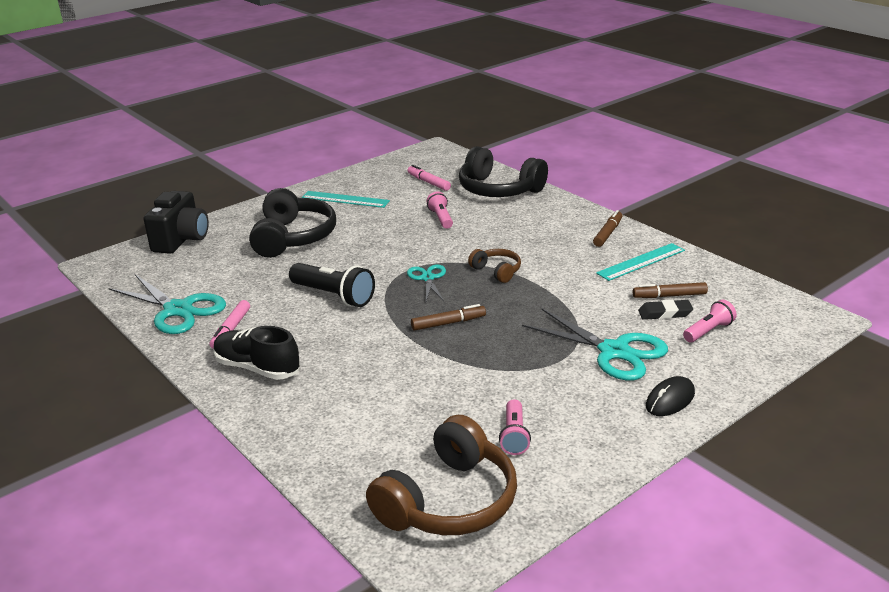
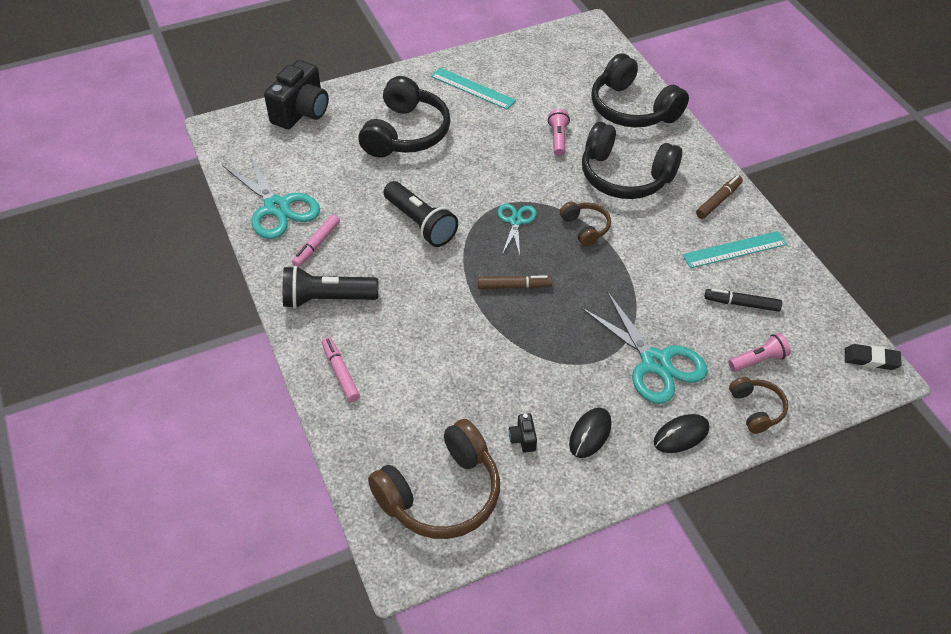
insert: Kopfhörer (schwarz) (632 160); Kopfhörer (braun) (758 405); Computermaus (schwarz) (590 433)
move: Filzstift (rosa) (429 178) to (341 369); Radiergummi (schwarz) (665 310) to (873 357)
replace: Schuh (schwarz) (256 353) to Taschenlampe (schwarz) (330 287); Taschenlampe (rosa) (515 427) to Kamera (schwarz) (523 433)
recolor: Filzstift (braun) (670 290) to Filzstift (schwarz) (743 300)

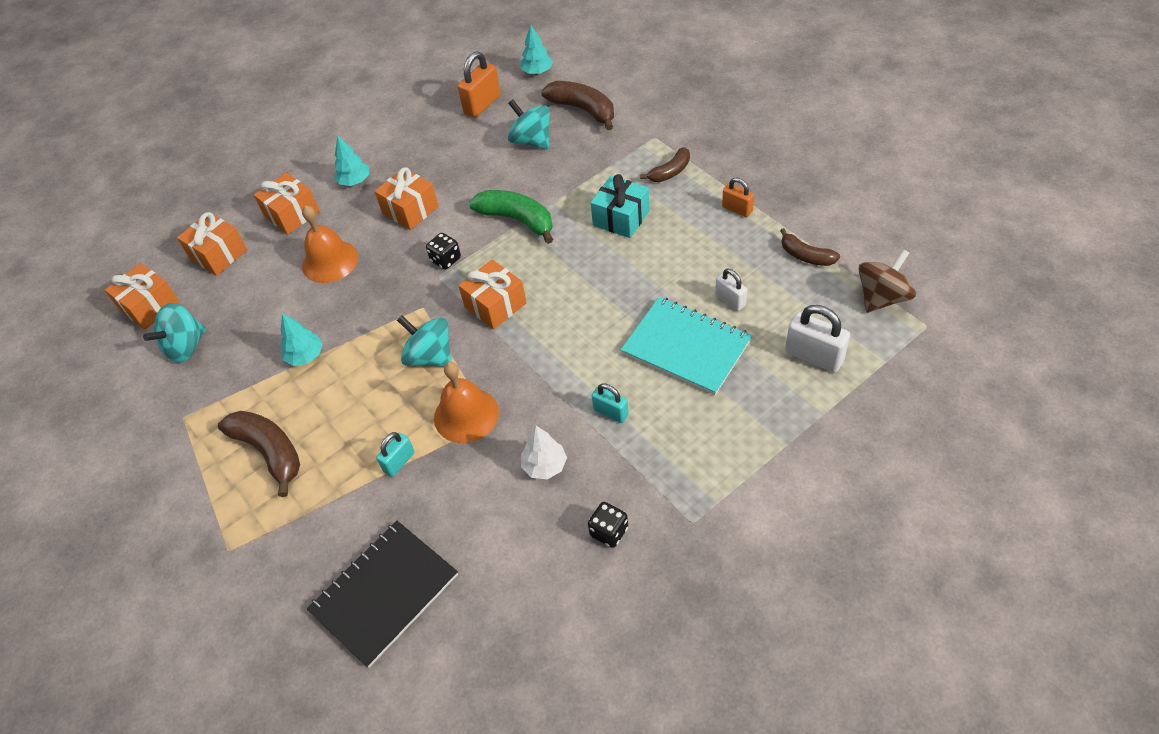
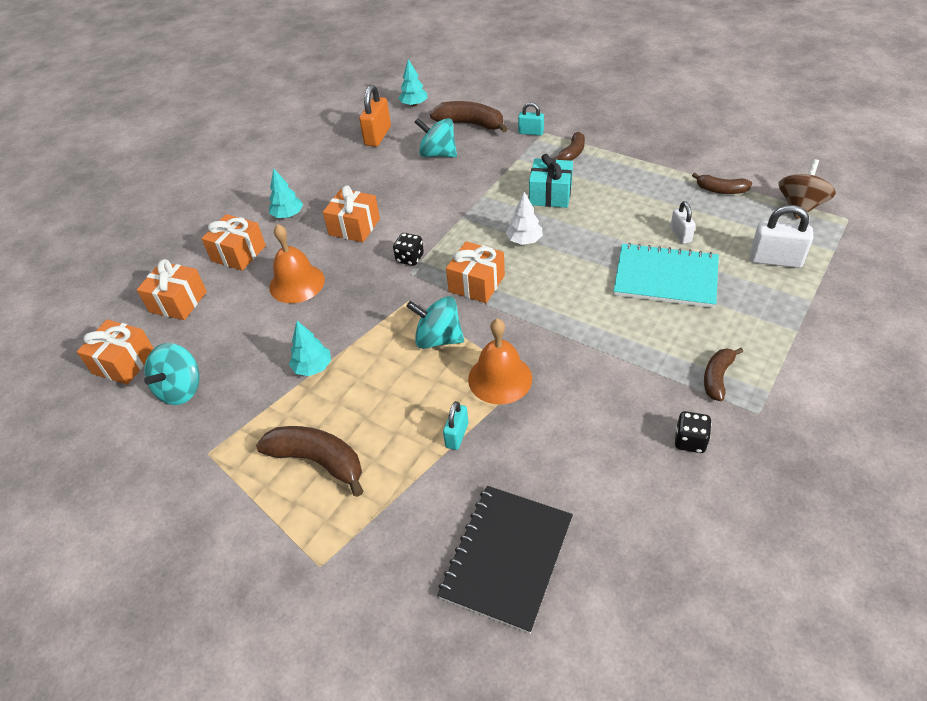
delete: Vorhängeschloss (orange) (738 197); Banane (grün) (511 217)
insert: Banane (braun) (723 374)
move: Vorhängeschloss (türkis) (610 403) to (531 119); Baum (weiß) (544 452) to (524 218)
rotate: Vorhängeschloss (weiß) (731 290) = (683 222) 45 degrees clockwise

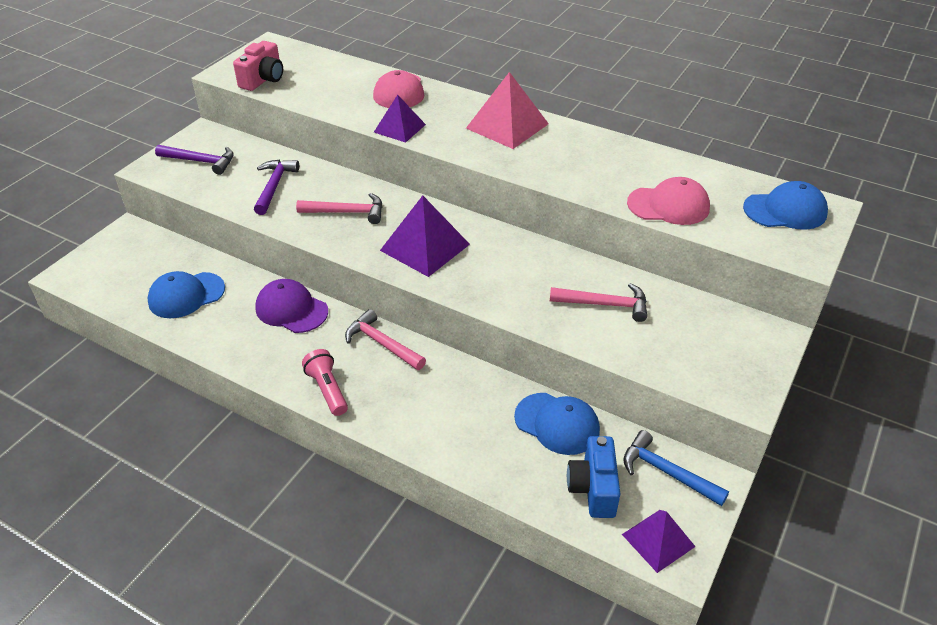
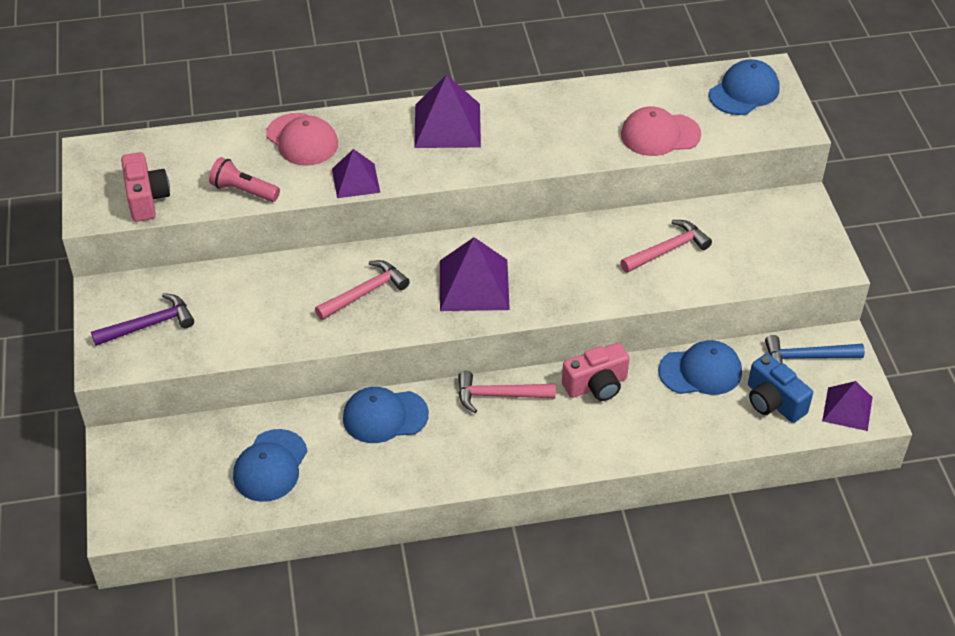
delete: Hammer (lila) (276 187)
insert: Kamera (rosa) (596 372)
move: Taschenlampe (rosa) (325 382) to (244 179)
recolor: Pyramide (rosa) (507 110) to Pyramide (lila) (447 111); Kappe (lila) (291 306) to Kappe (blau) (386 415)
rotate: Kappe (rosa) (668 201) = (661 131) 150 degrees counterclockwise

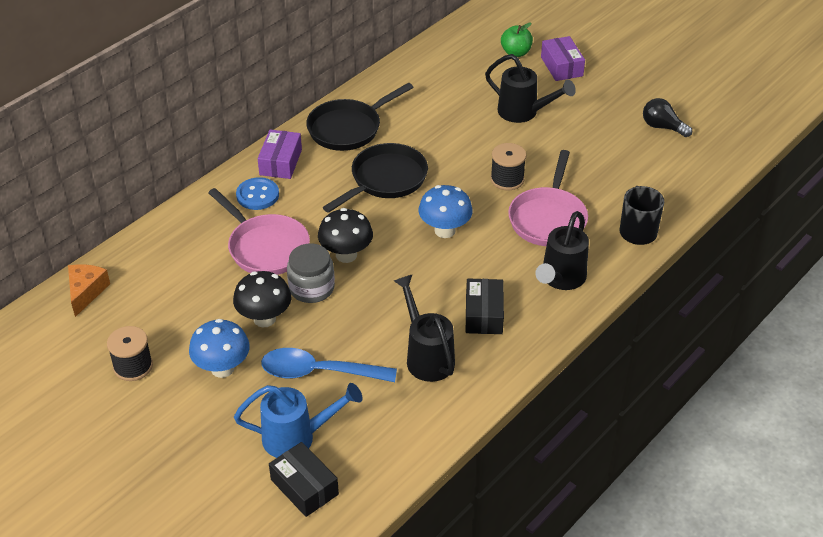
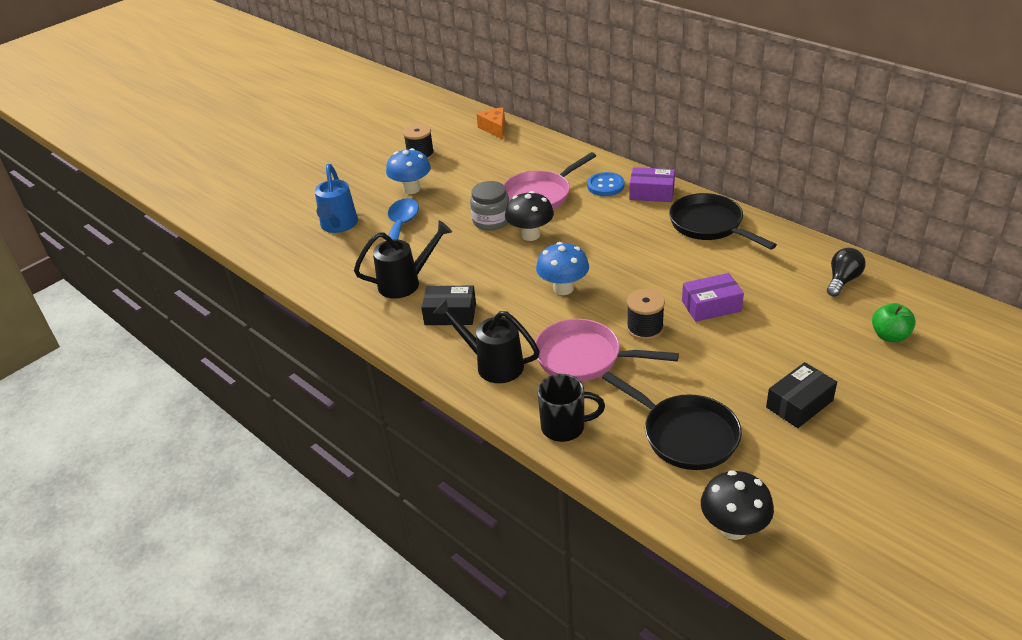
delete: Gießkanne (schwarz) (530 88)
move: Schachtel (lila) (563 58) to (713 297); Glühbirne (schwarz) (667 117) to (846 272); Pfanne (schwarz) (375 178) to (672 420); Pilz (schwarz) (262 299) to (737 505); Schachtel (schwarz) (304 479) to (801 395)
rotate: Käse (orange) (89 290) = (491 124) 120 degrees counterclockwise

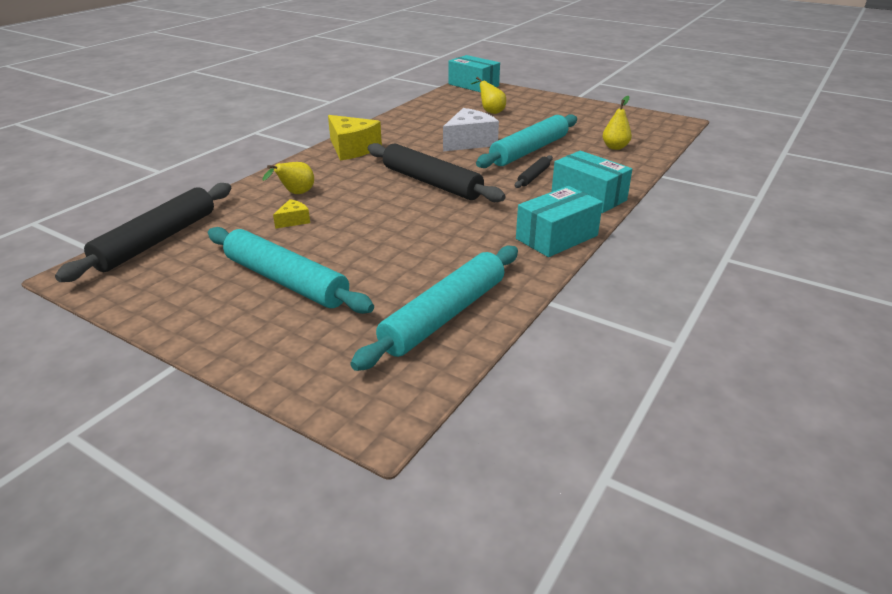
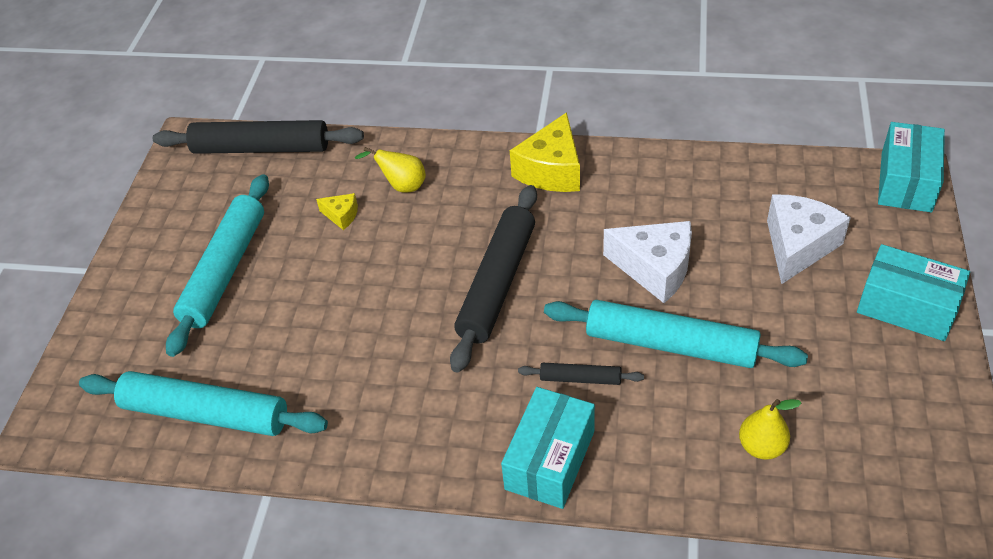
move: Schachtel (türkis) (559 221) to (913 292)
replace: Birne (gelb) (488 95) to Käse (weiß) (809 239)

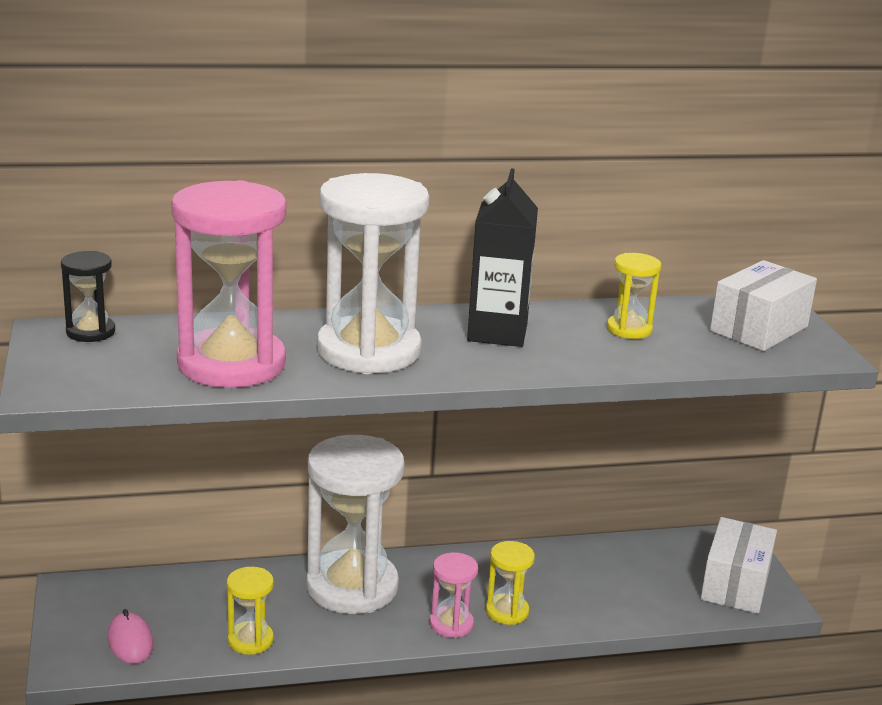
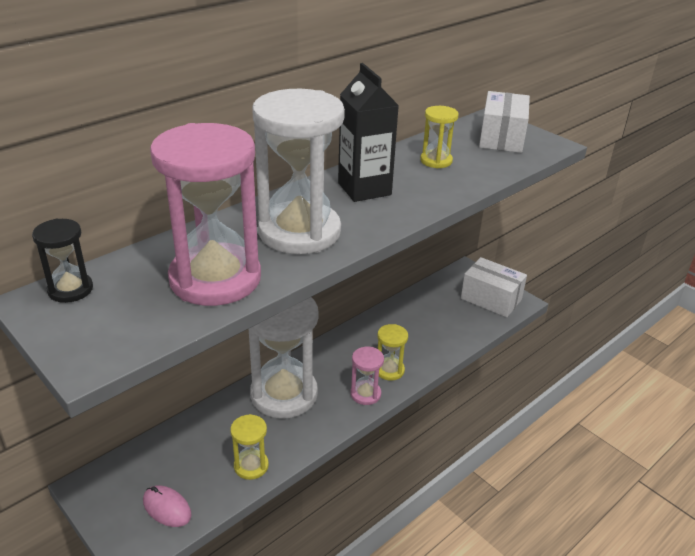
rotate: Schachtel (weiß) (739 565) = (494 287) 45 degrees counterclockwise

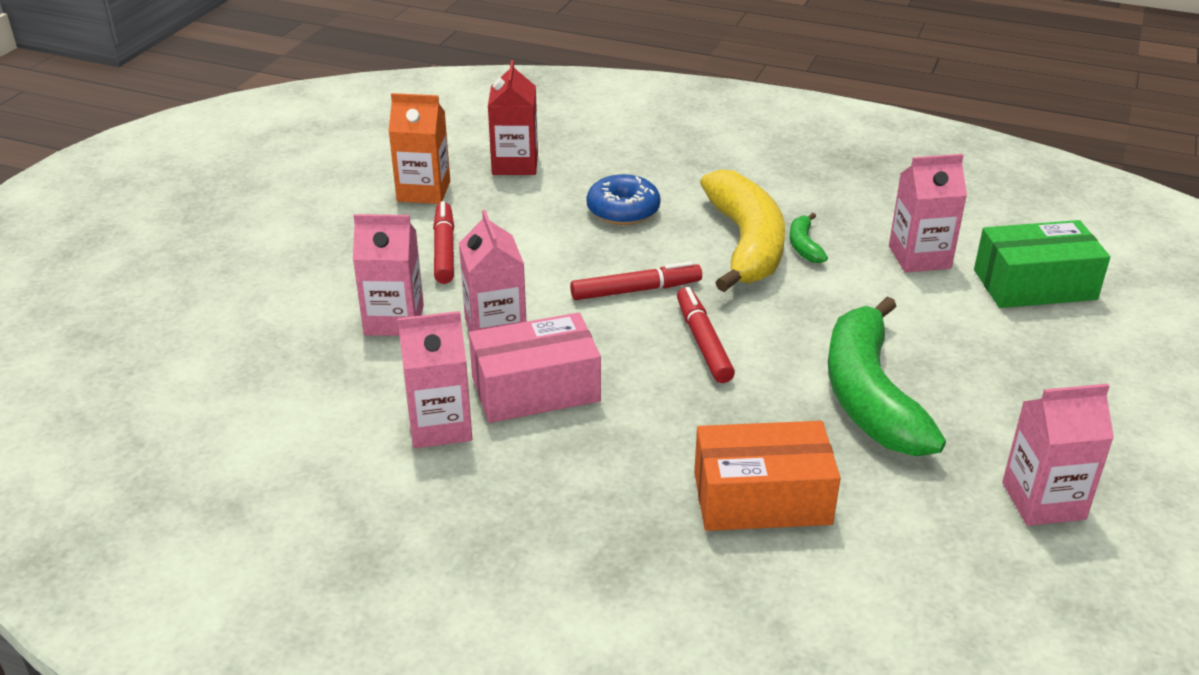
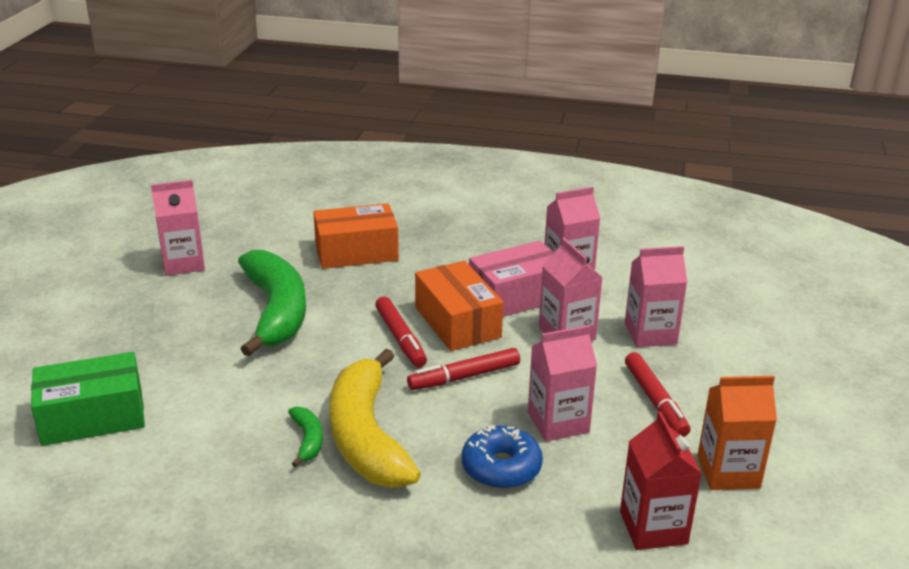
insert: Schachtel (orange) (459 306)
move: Getränkekarton (rosa) (928 213) to (562 383)

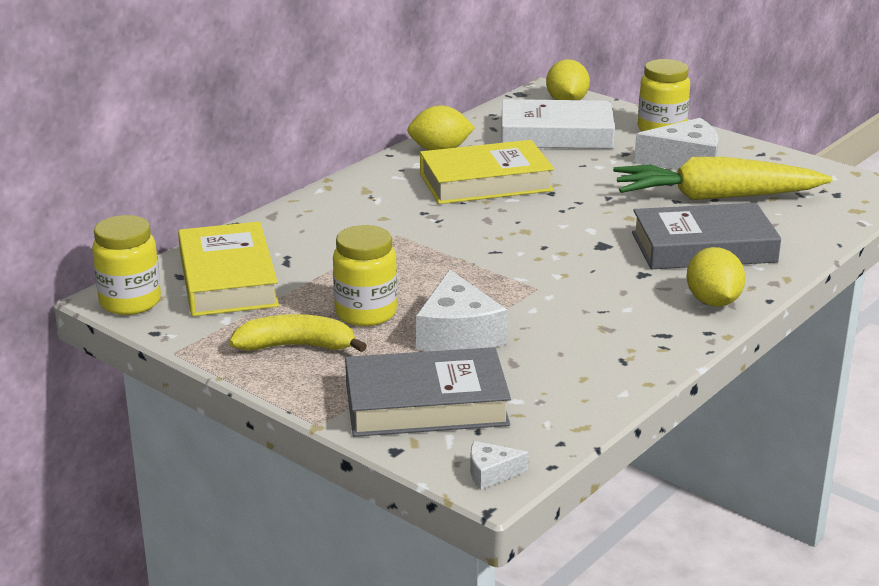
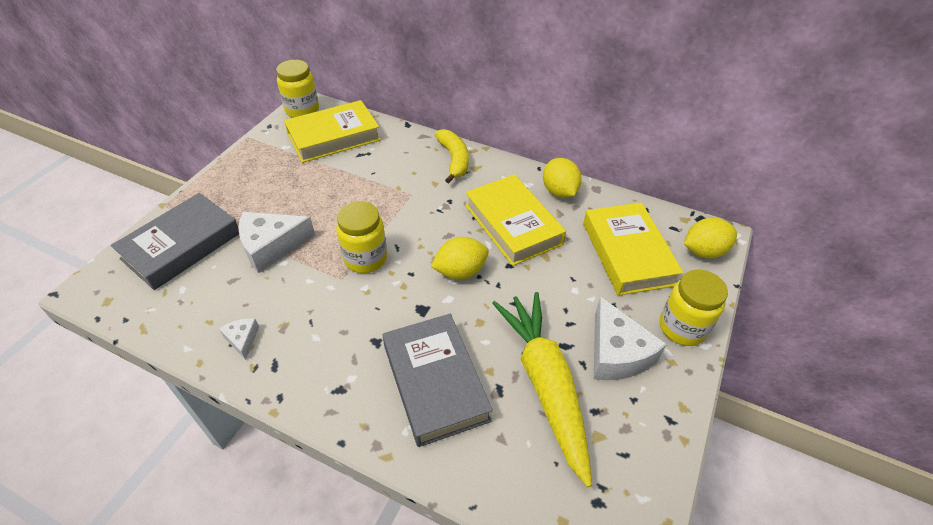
move: Einmachglas (gelb) (365 275) to (361 237); Zitrone (gelb) (716 277) to (460 258); Banane (gelb) (298 333) to (451 156); Käse (weiß) (499 465) to (239 339)
recolor: Buch (weiß) (558 124) to Buch (gelb) (633 249)
rotate: Buch (grau) (428 392) = (175 241) 60 degrees clockwise

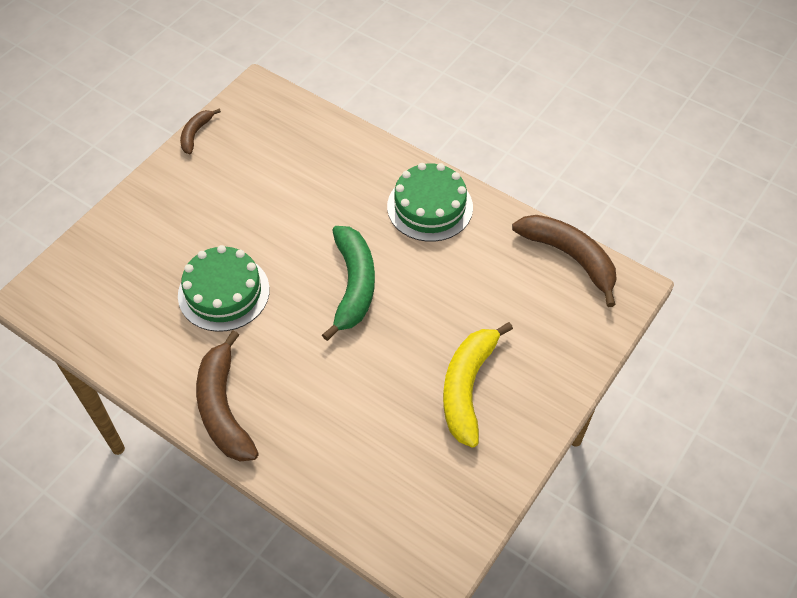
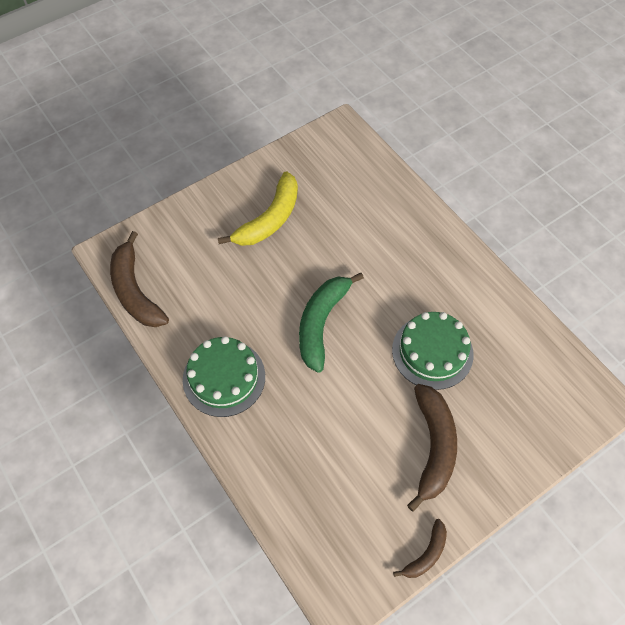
move: Banane (braun) (227 395) to (432 448)

